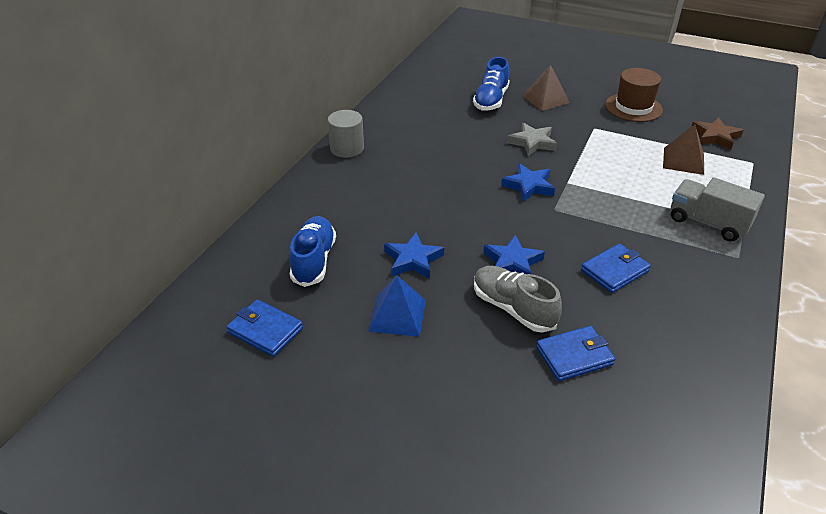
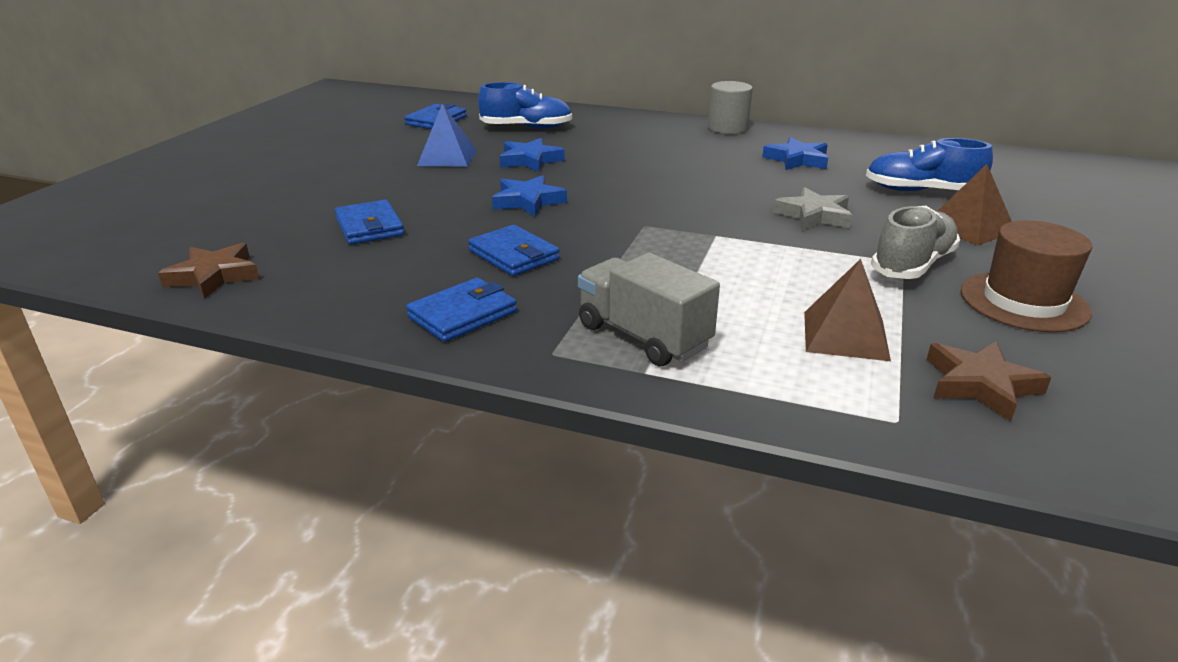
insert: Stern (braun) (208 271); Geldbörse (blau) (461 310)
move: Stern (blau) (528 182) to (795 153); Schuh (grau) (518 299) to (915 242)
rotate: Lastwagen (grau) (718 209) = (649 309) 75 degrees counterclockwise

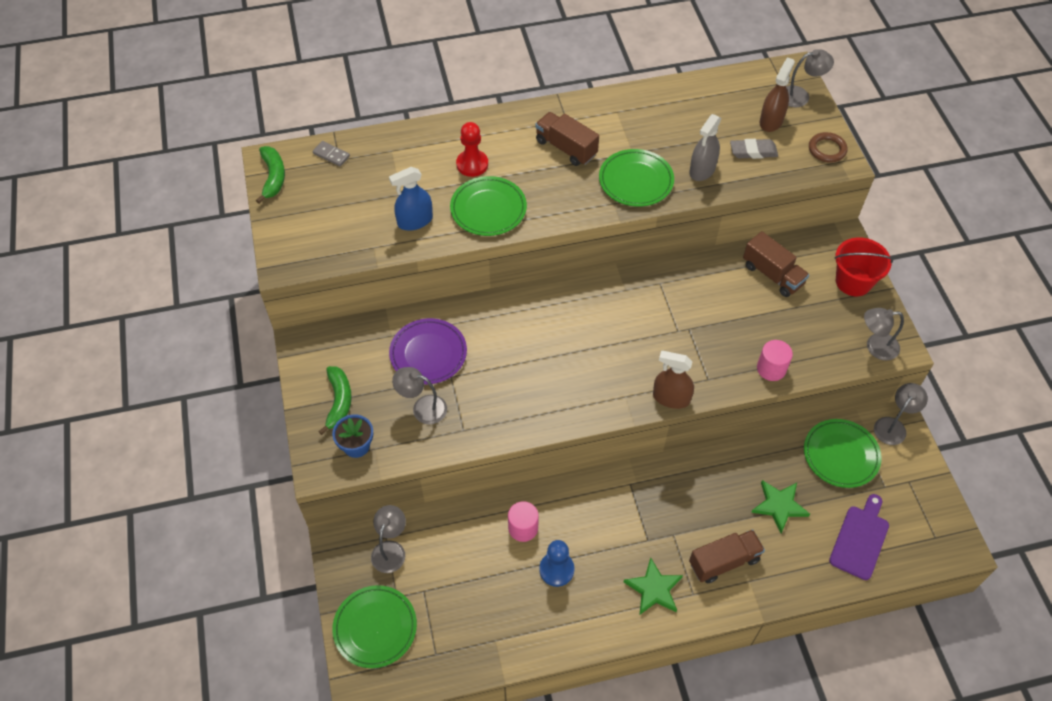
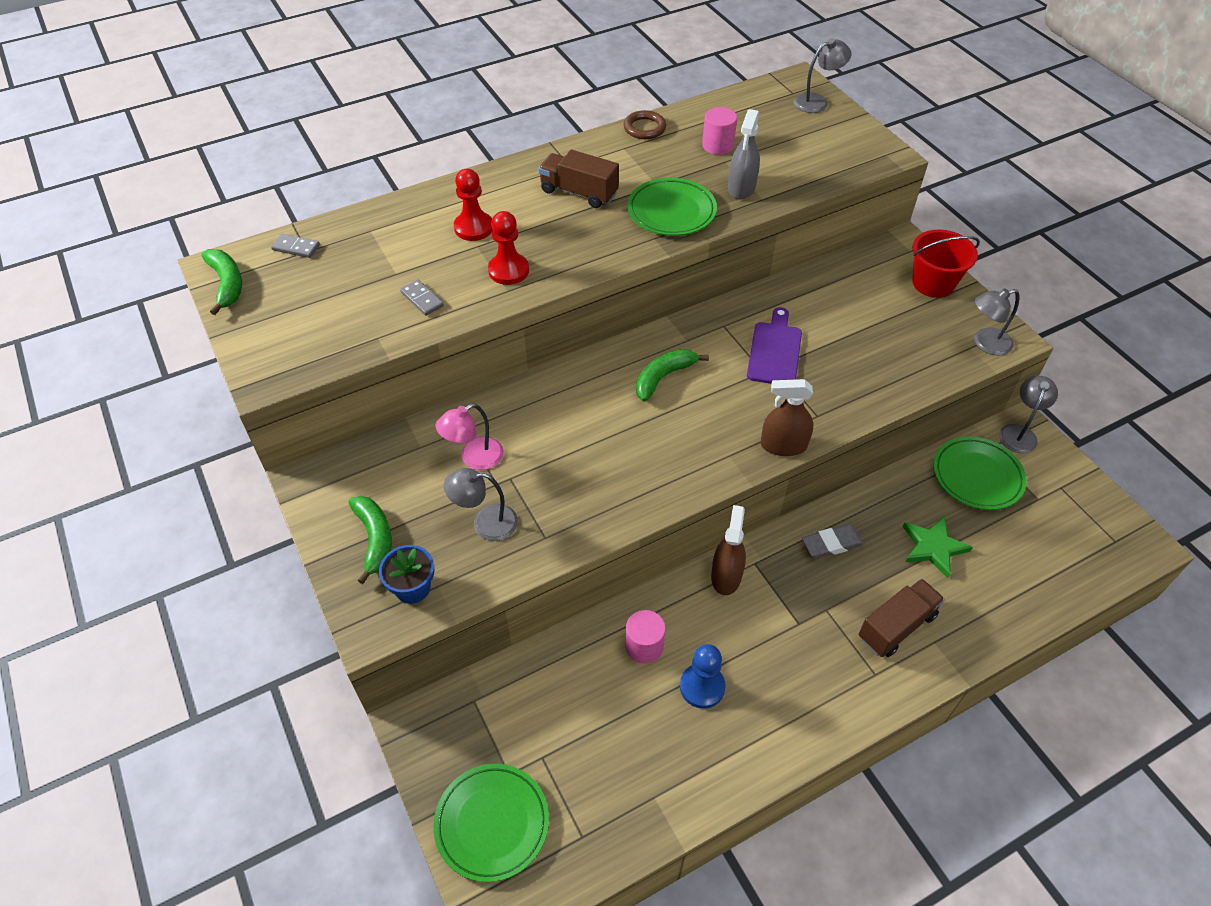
delete: Lastwagen (braun) (776 264); Lampe (grau) (388 539); Stern (grün) (653 586)
insert: Banane (grün) (672 375)
move: Sprühflasche (braun) (777 94) to (728 550); Ring (braun) (828 147) to (644 124); Radiergummi (grau) (754 149) to (833 541); Vollzylinder (rosa) (775 360) to (719 131); Schneidebrett (lila) (859 537) to (774 345)
replace: Sprühflasche (blau) (411 199) to Dominostein (grau) (422 297); Teller (grün) (488 206) to Bauer (rot) (508 248); Teller (lila) (428 351) to Lampe (rosa) (470 437)

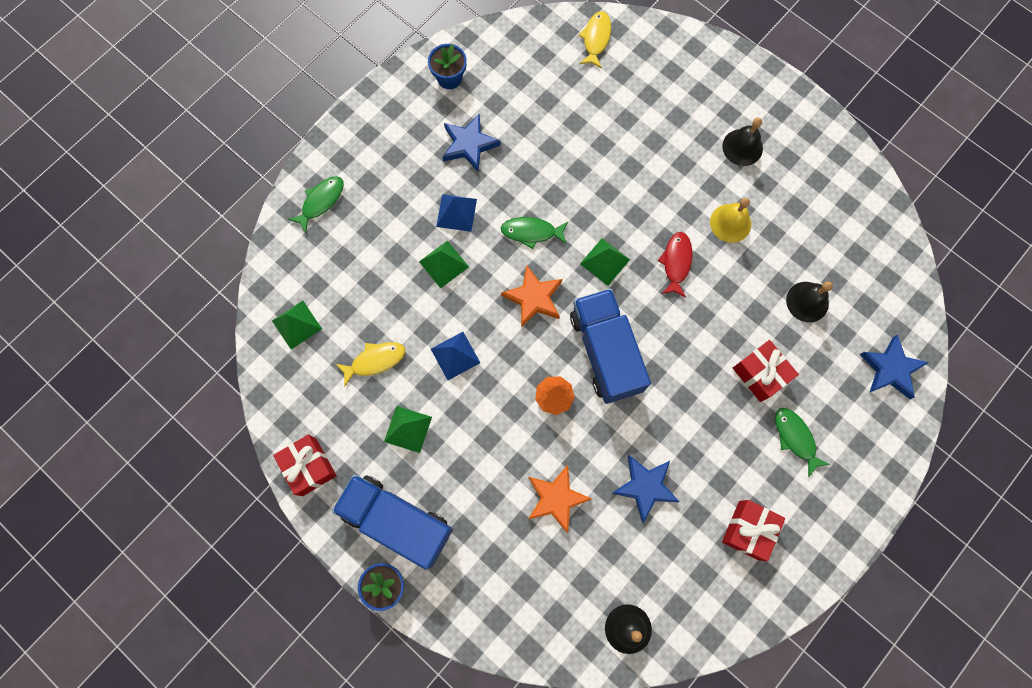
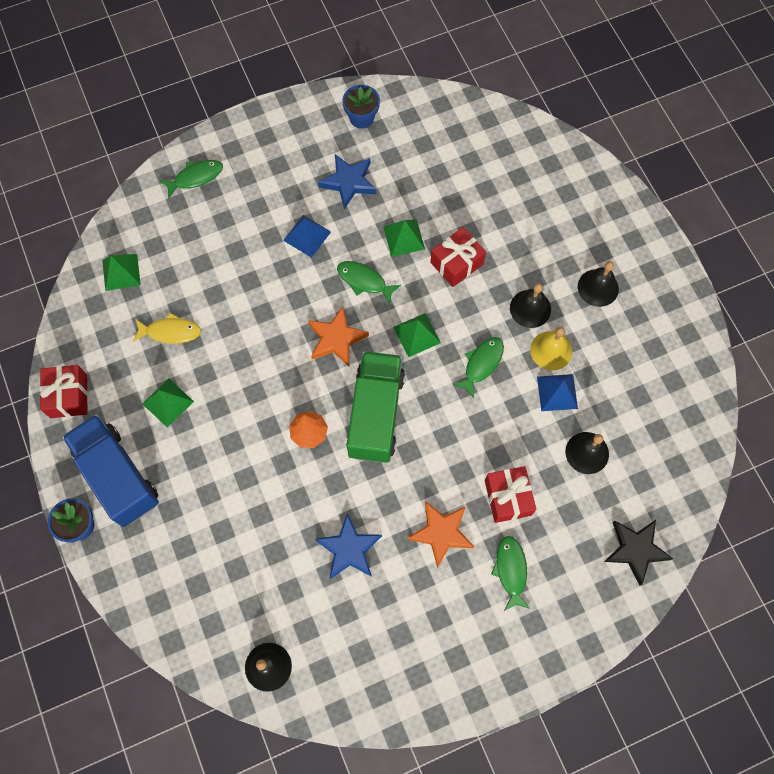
delete: Fisch (gelb) (594 39)
insert: Glocke (schwarz) (530 305)
move: Pyramide (grün) (444 264) to (404 238); Pyramide (blau) (455 356) to (557 392); Stern (orange) (560 499) to (441 534); Geschenk (rot) (753 530) to (458 257)
recolor: Fisch (rot) (675 265) to Fisch (grün) (478 367); Lastwagen (blau) (610 346) to Lastwagen (grün) (375 407); Stern (blau) (894 367) to Stern (schwarz) (638 552)

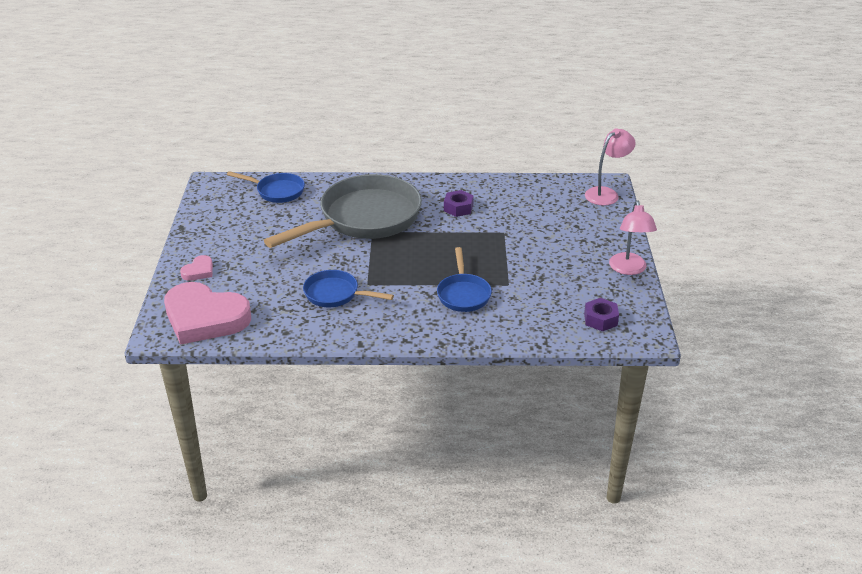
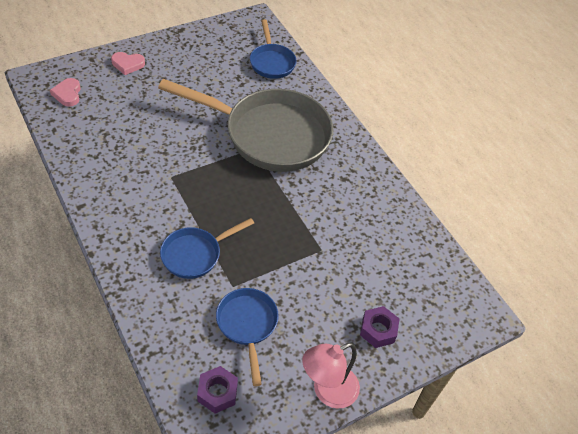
delete: Lampe (rosa) (610 166)
move: Sechskantmutter (lila) (459 203) to (379 327); Pfanne (blau) (348 288) to (247 337)
resize: Herz (rosa) (207 313) = (65 92) x0.43

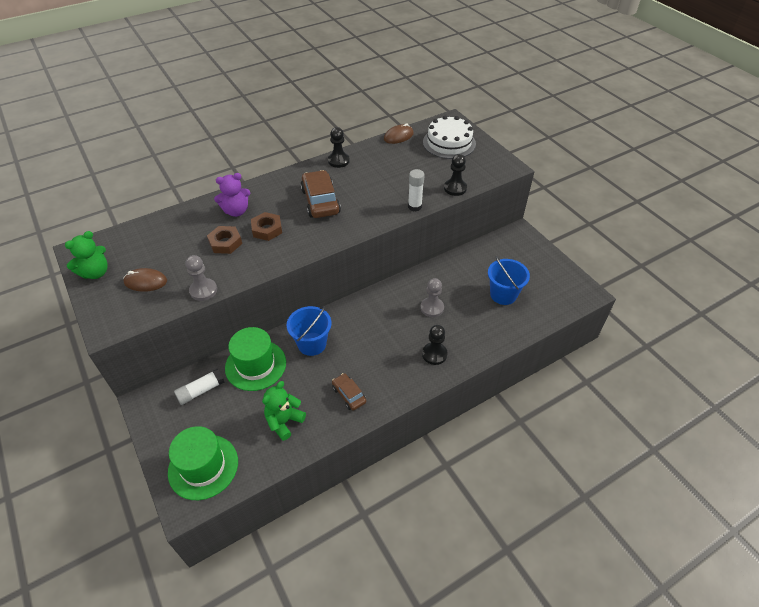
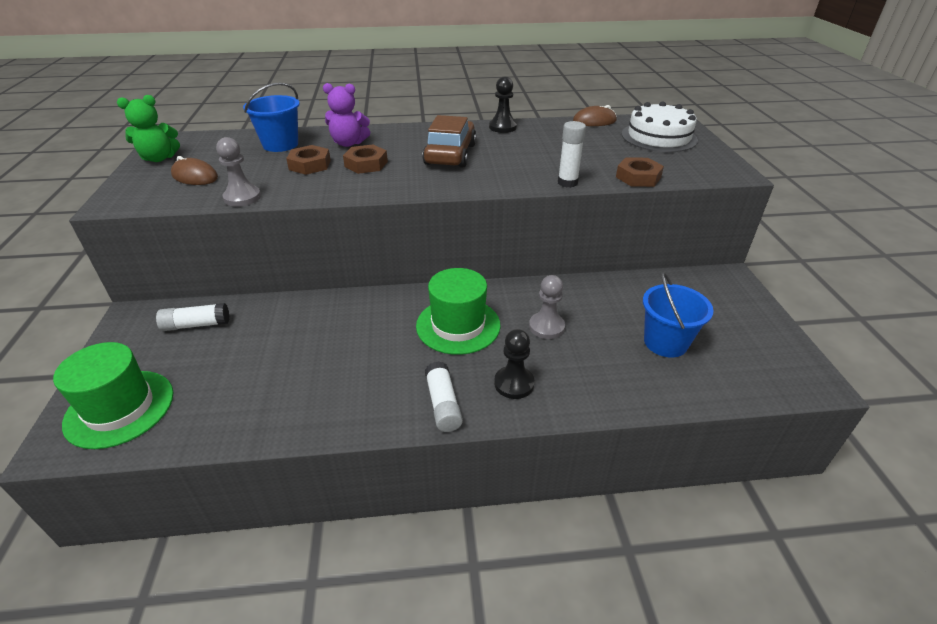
delete: Auto (braun) (349 391); Teddybär (grün) (284 411)
insert: Klebestift (weiß) (444 396)
move: Eimer (blau) (309 331) to (271 117); Hut (grün) (255 359) to (458 311)
replace: Bauer (schwarz) (455 175) to Sechskantmutter (braun) (640 172)

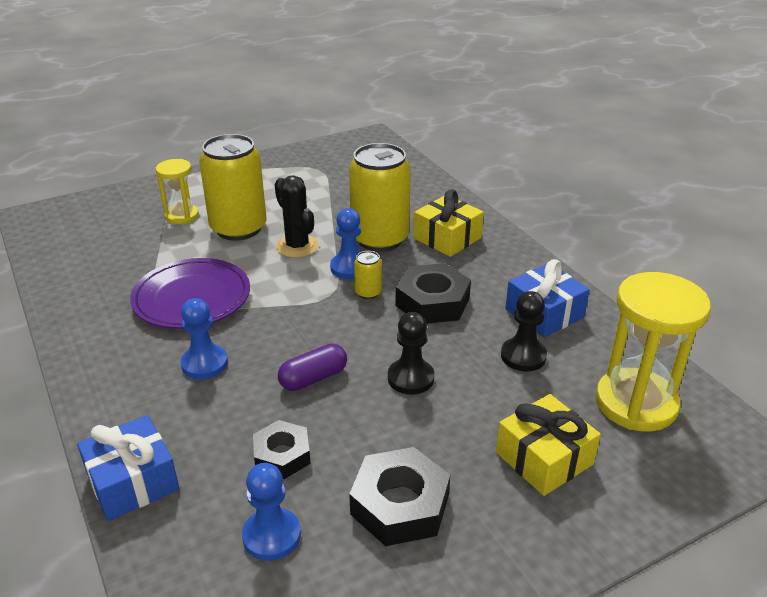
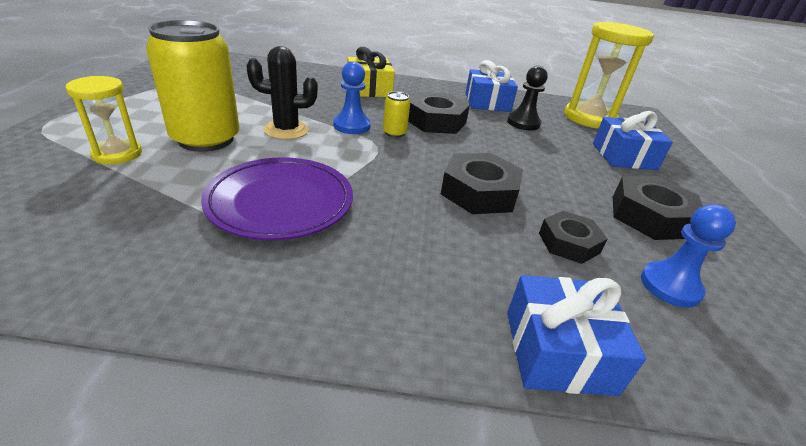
delete: Dose (gelb) (380 197); Bauer (blau) (204 338); Bauer (schwarz) (411 353)
replace: Kapsel (lila) (312 367) to Sechskantmutter (schwarz) (482 183)
recolor: Geschenk (gelb) (548 445) to Geschenk (blau) (633 140)

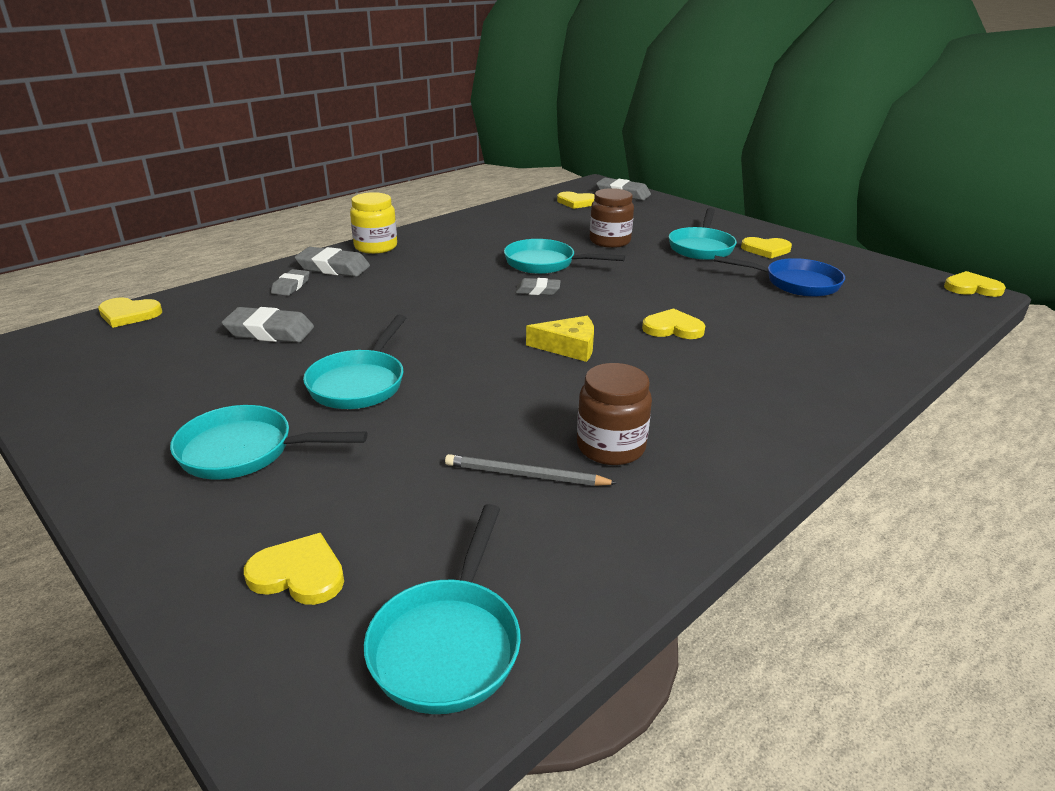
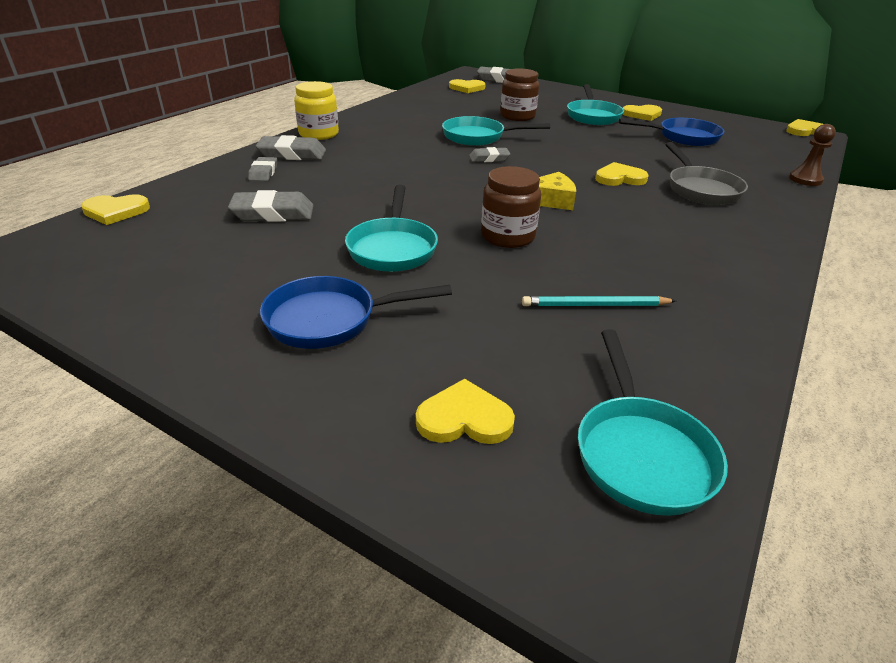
insert: Bauer (braun) (812 155); Pfanne (grau) (706 173)
move: Einmachglas (braun) (614 414) to (511 207)
recolor: Pfanne (türkis) (268 442) to Pfanne (blau) (356 312); Bleistift (grau) (531 470) to Bleistift (türkis) (599 301)

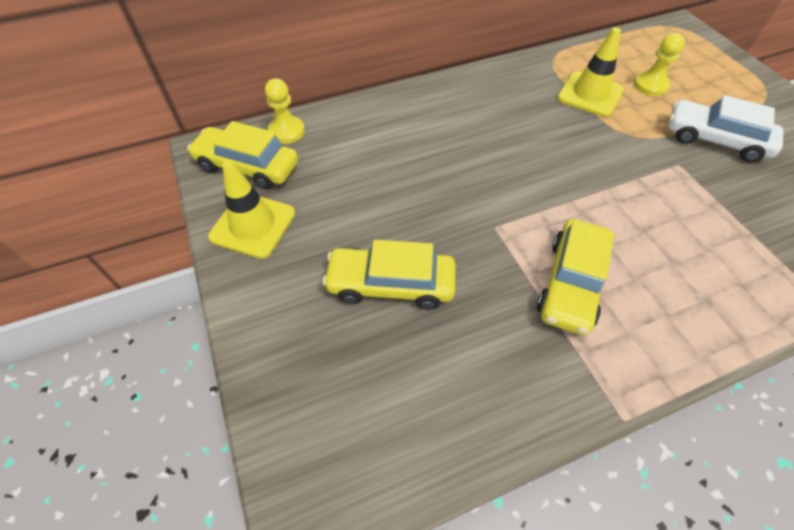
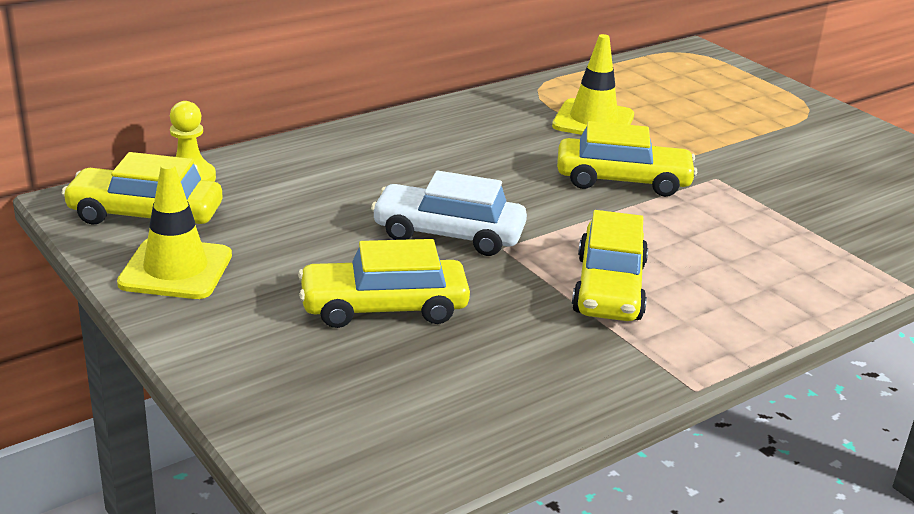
delete: Bauer (gelb) (659 64)
insert: Auto (gelb) (627 159)
move: Auto (weiß) (725 129) to (449 213)

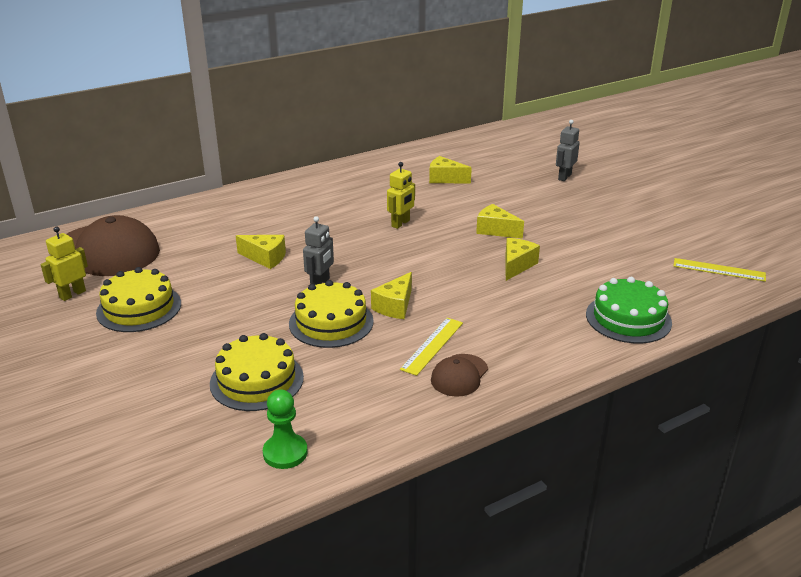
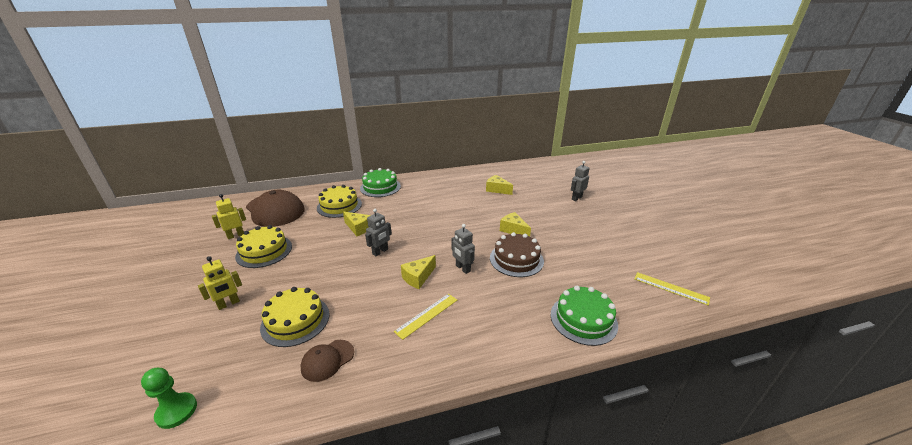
insert: Kuchen (grün) (380 182); Roboter (grau) (463 249)
move: Roboter (gelb) (401 195) to (220 283); Kuchen (gelb) (331 314) to (339 201); Kappe (braun) (459 375) to (327 361); Bauer (grün) (285 429) to (169 398)
replace: Käse (gelb) (522 259) to Kuchen (braun) (517 254)

